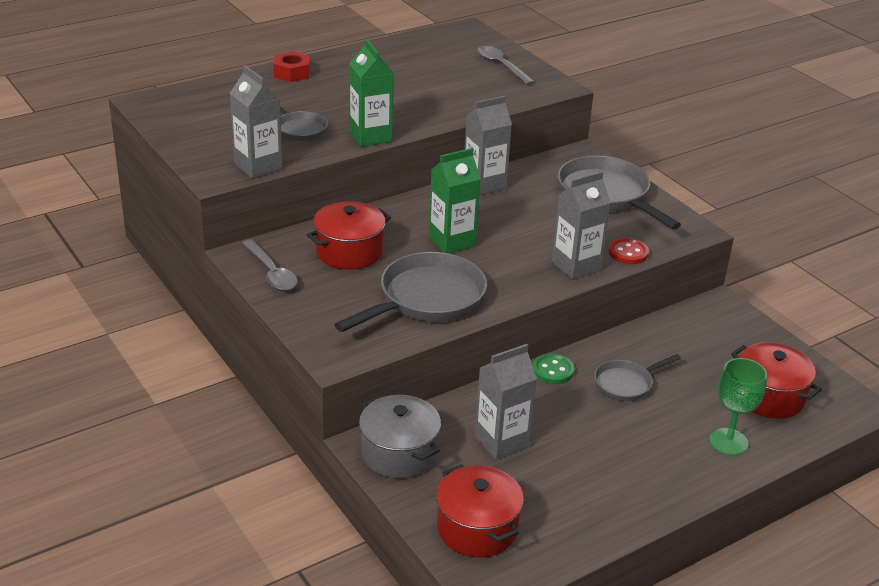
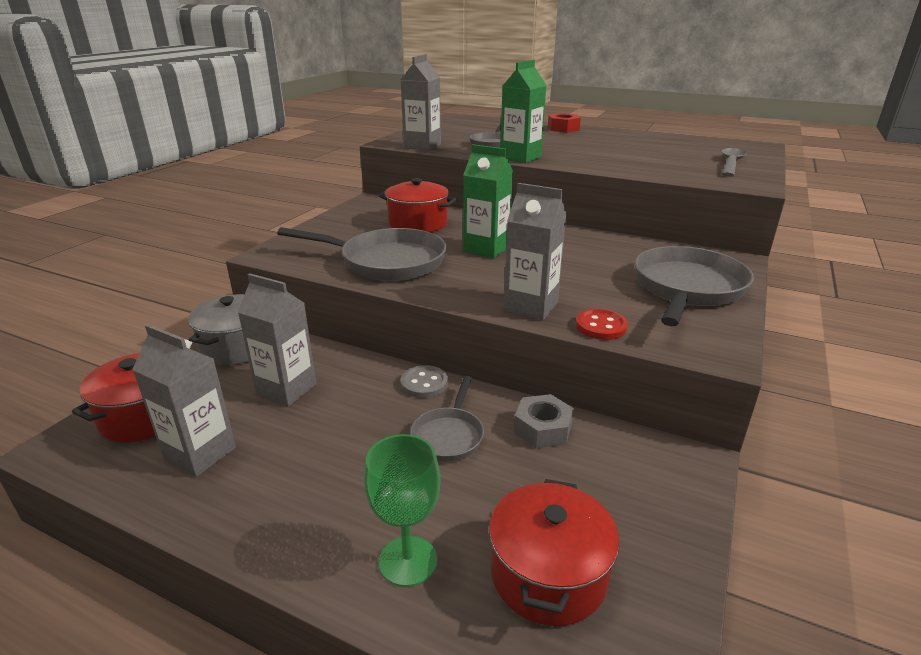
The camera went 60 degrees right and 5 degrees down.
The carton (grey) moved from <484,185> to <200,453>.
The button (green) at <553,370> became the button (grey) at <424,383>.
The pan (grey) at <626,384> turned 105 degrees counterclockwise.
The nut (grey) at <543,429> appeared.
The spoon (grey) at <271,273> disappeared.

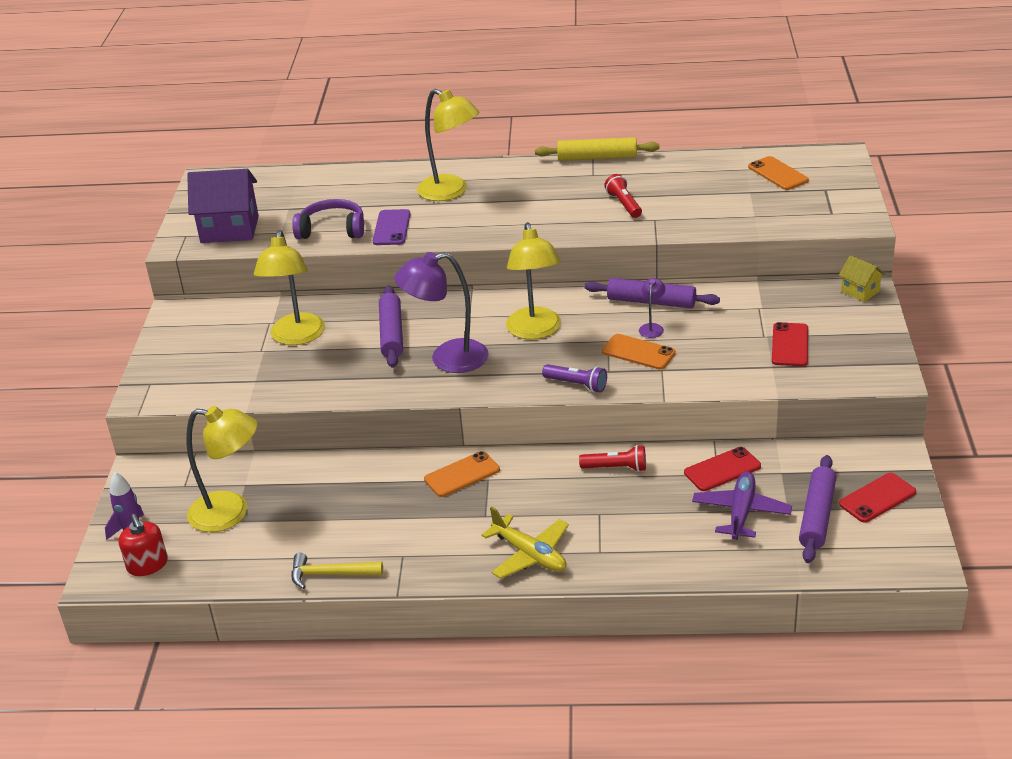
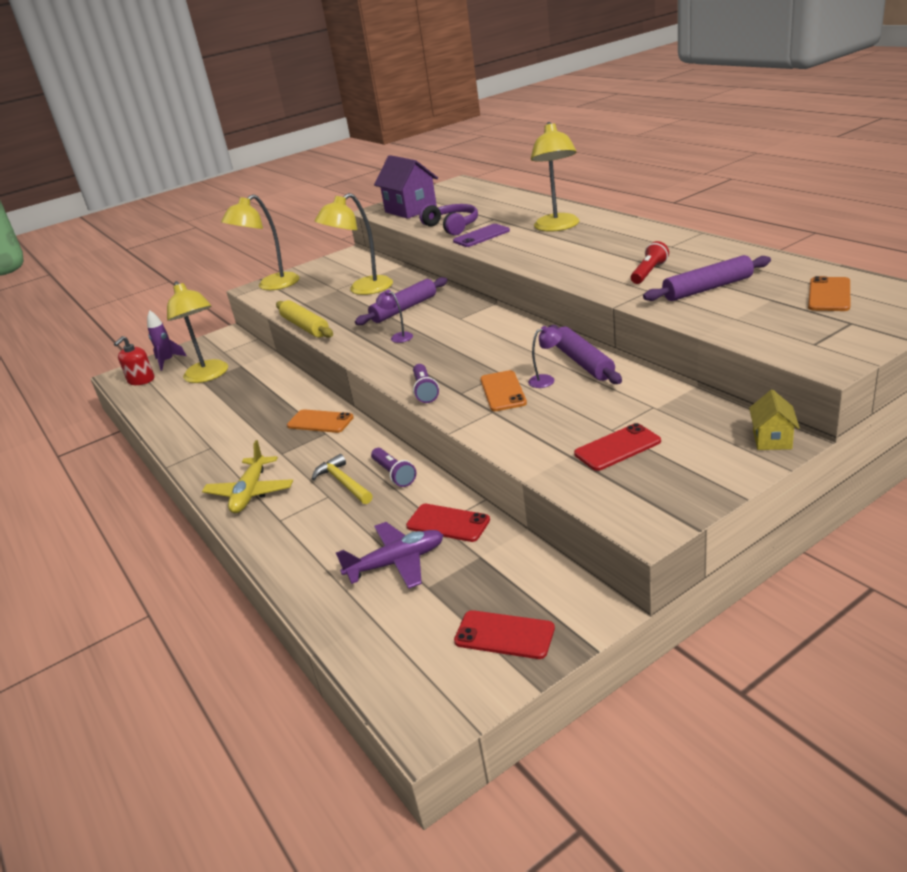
The camera went 55 degrees right and 5 degrees down.
The lamp (yellow) moved from <535,331> to <271,286>.
The rolling pin (yellow) moved from <597,157> to <305,326>.
The hammer (yellow) moved from <330,574> to <343,483>.
The flashlight (red) at <616,468> became the flashlight (purple) at <394,474>.
The lamp (purple) at <447,359> changed to 0.45 times the size.
The rolling pin (purple) moved from <817,516> to <707,288>.

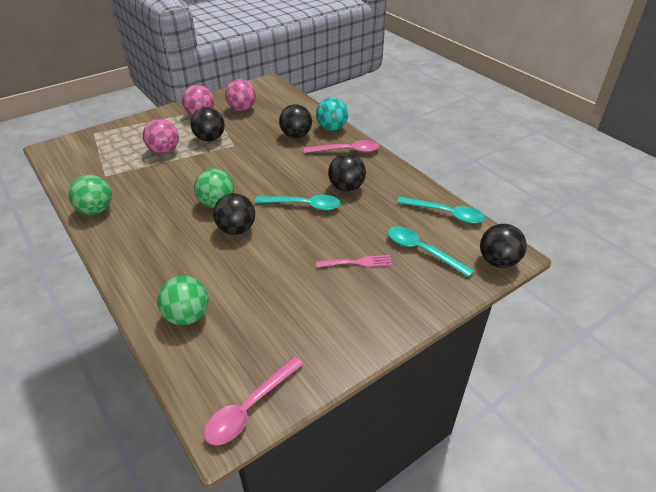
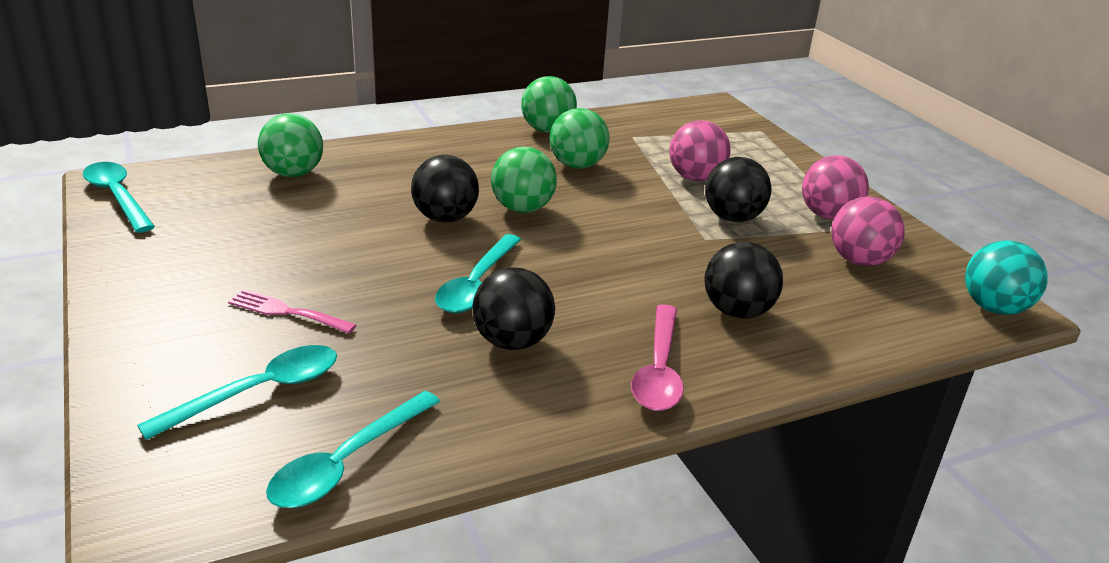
The camera went 100 degrees right and 10 degrees down.
The spoon (pink) at <249,408> became the spoon (turquoise) at <118,197>.
The fork (pink) at <357,262> turned 105 degrees clockwise.
The ball (green) at <577,165> appeared.
The ball (turquoise) moved from <332,128> to <994,308>.
The ball (black) at <498,261> disappeared.

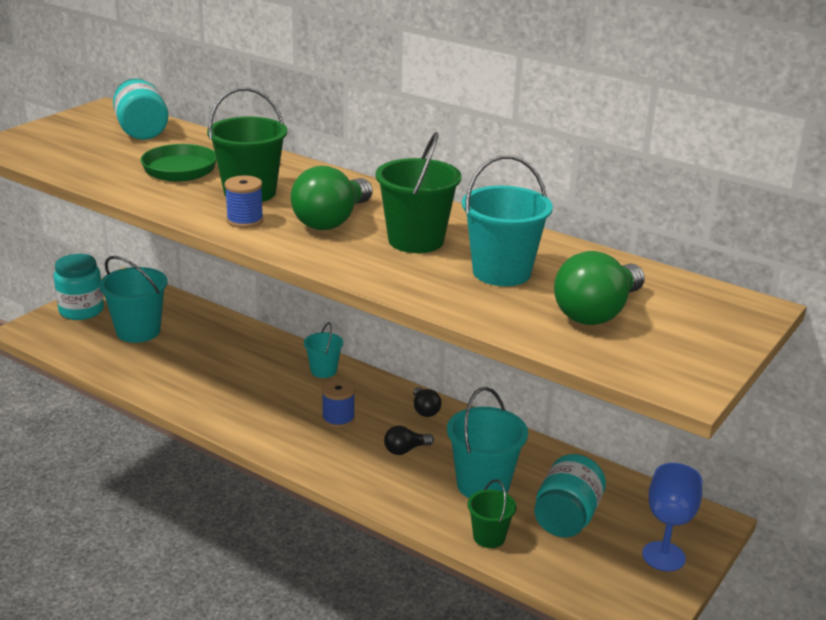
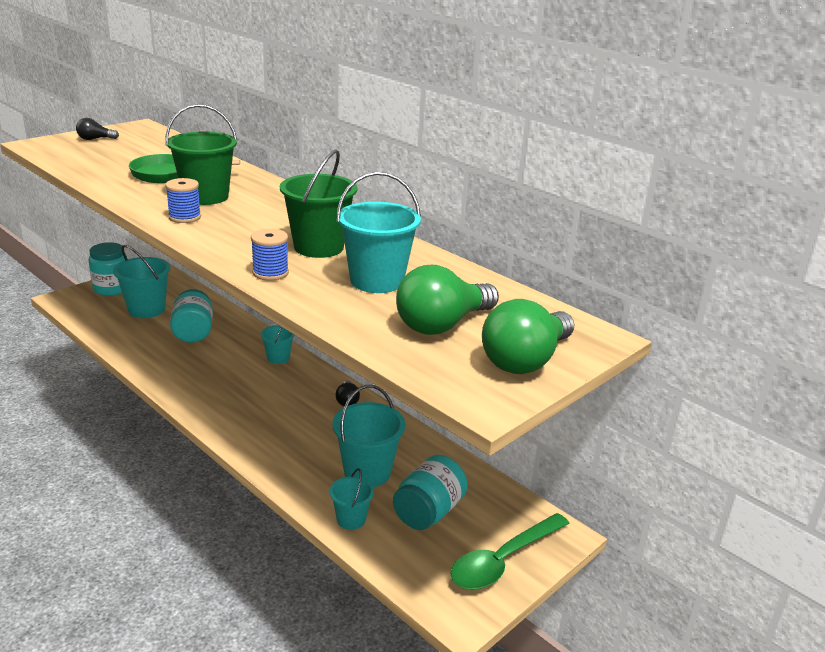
The camera went 10 degrees right and 0 degrees up.
The light bulb (black) moved from <405,450> to <95,139>.
The jar (turquoise) moved from <142,131> to <193,332>.
The spool (blue) moved from <338,419> to <270,273>.
The bucket (green) at <489,537> became the bucket (turquoise) at <351,519>.
The goblet (blue) at <663,556> was replaced by the spoon (green) at <503,561>.
The light bulb (green) moved from <332,221> to <525,360>.

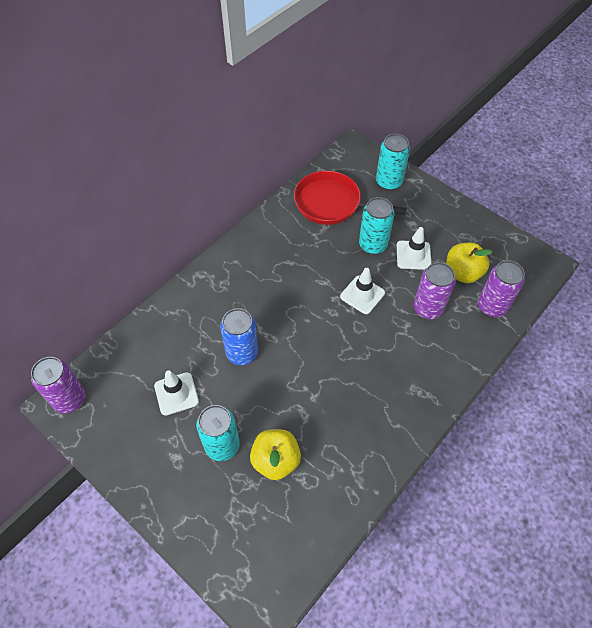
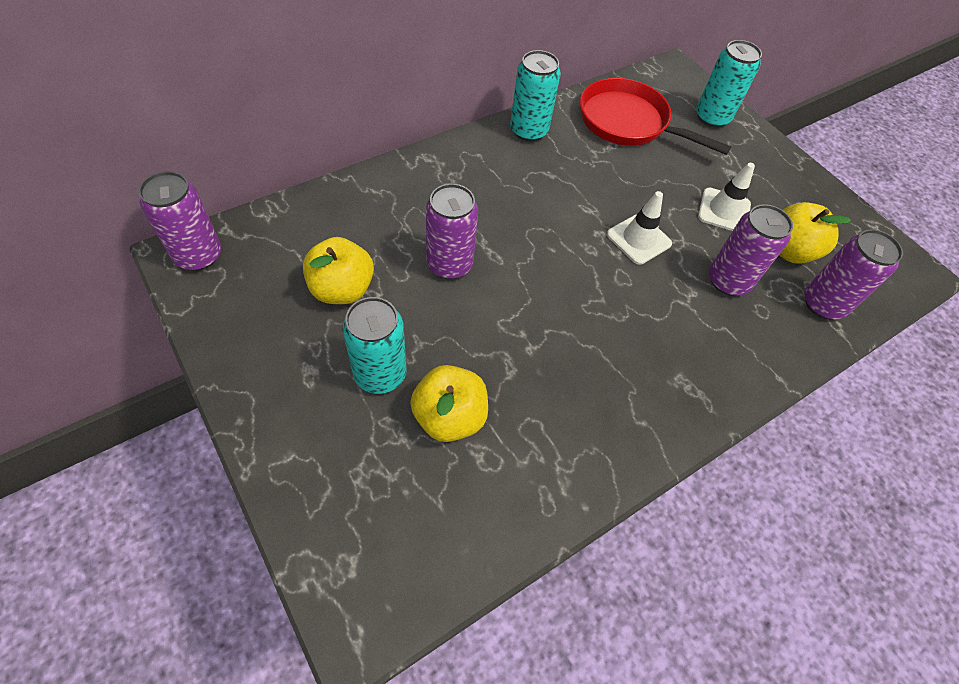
The camera went 10 degrees right and 0 degrees up.
The traffic cone (white) at <176,393> was replaced by the apple (yellow) at <342,289>.
The can (blue) at <242,353> became the can (purple) at <449,264>.
The can (turquoise) moved from <373,245> to <528,131>.

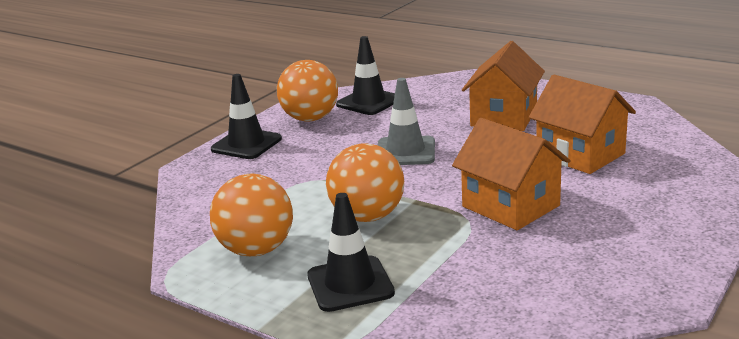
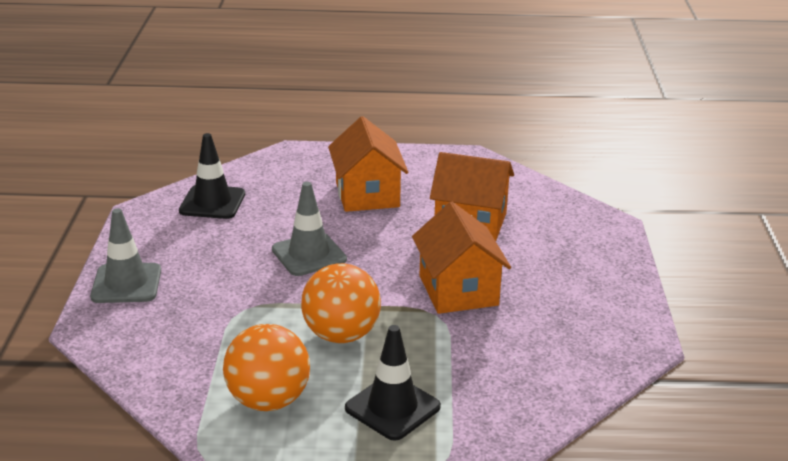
The camera went 35 degrees left and 5 degrees up.
The traffic cone (black) at <246,144> became the traffic cone (grey) at <126,284>.
The house (orange) at <511,206> turned 60 degrees clockwise.
The ball (orange) at <310,118> disappeared.

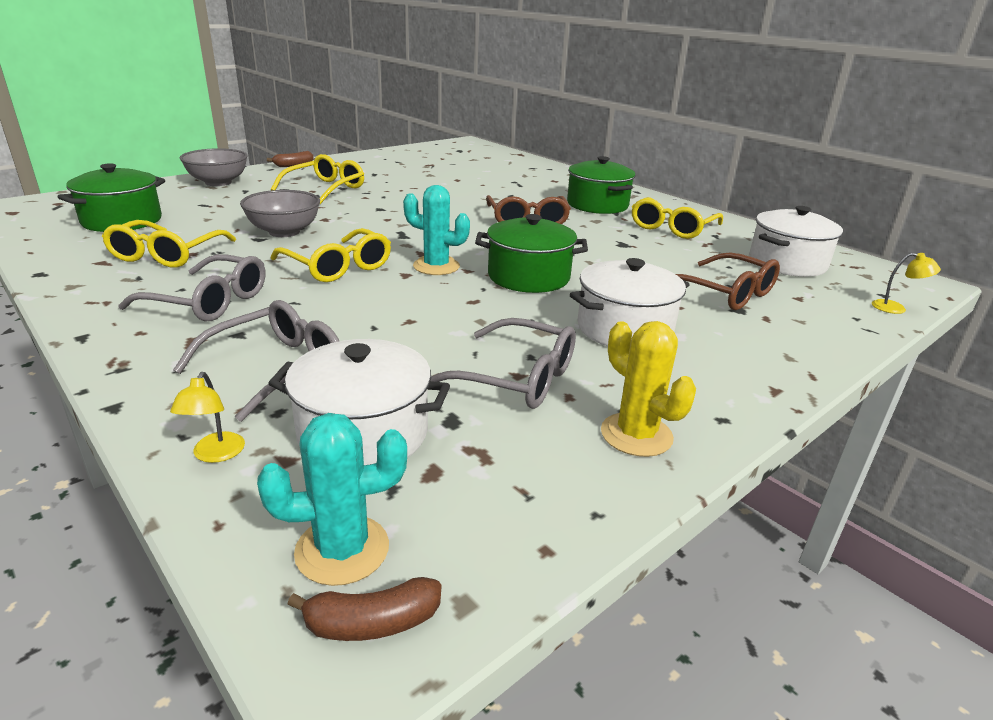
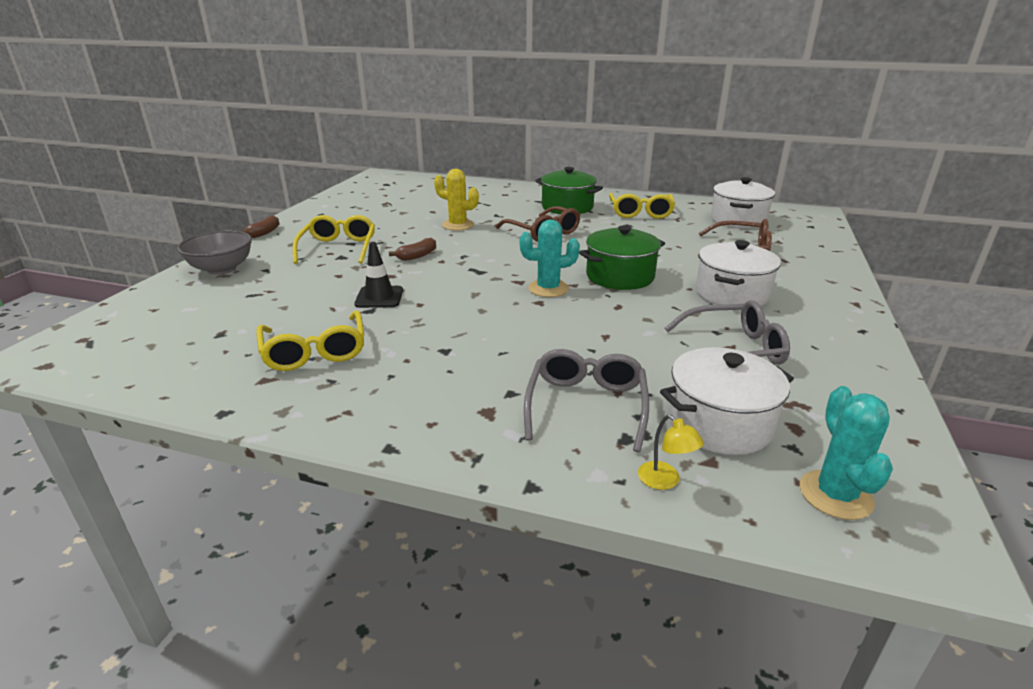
The camera went 30 degrees left and 0 degrees up.
The bowl (grey) at <284,232> was replaced by the traffic cone (black) at <379,297>.
The banana (brown) moved from <372,623> to <417,256>.
The cactus (yellow) moved from <636,435> to <458,225>.
The cactus (turquoise) at <342,550> turned 45 degrees counterclockwise.
The pot (green) at <122,221> disappeared.
The glasses (grey) at <208,301> disappeared.
The glasses (yellow) at <337,266> disappeared.
The lamp (yellow) at <896,308> disappeared.

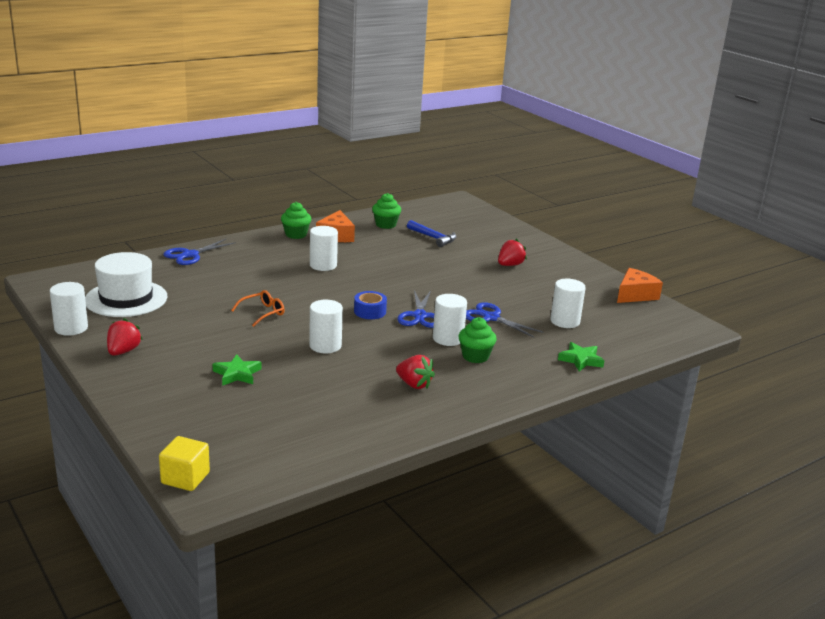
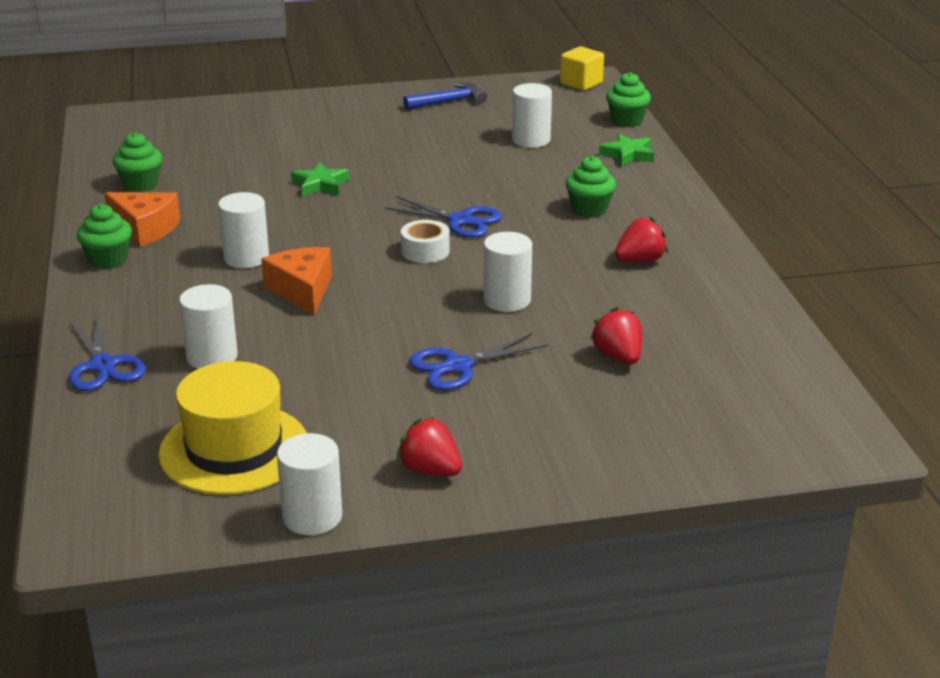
The camera went 65 degrees left and 5 degrees up.
The hat (white) at <126,299> became the hat (yellow) at <234,449>.
The cylinder (white) moved from <448,338> to <212,357>.
The cheese (orange) moved from <635,295> to <302,290>.
The star (green) moved from <237,374> to <320,184>.
The tape (blue) at <370,311> became the tape (white) at <425,251>.
The hammer (blue) moved from <433,238> to <449,101>.
The scissors (blue) moved from <491,318> to <458,366>.
The cube (yellow) moved from <185,478> to <581,83>.
The strawberry (red) moved from <510,265> to <618,357>.
The cupcake (green) at <627,121> appeared.
The glasses (orange) at <262,313> disappeared.

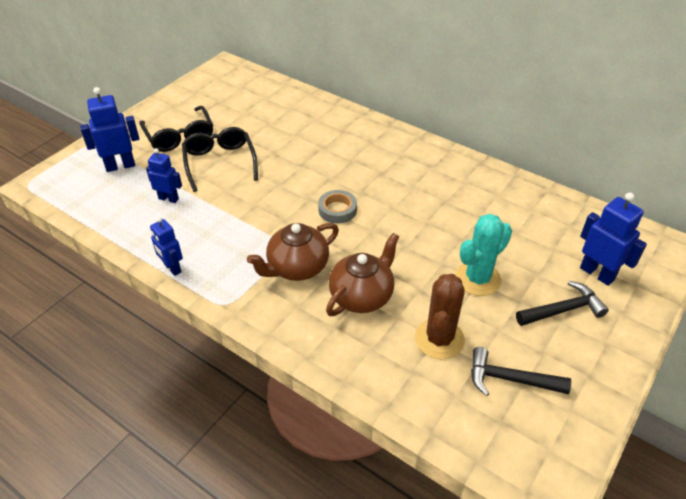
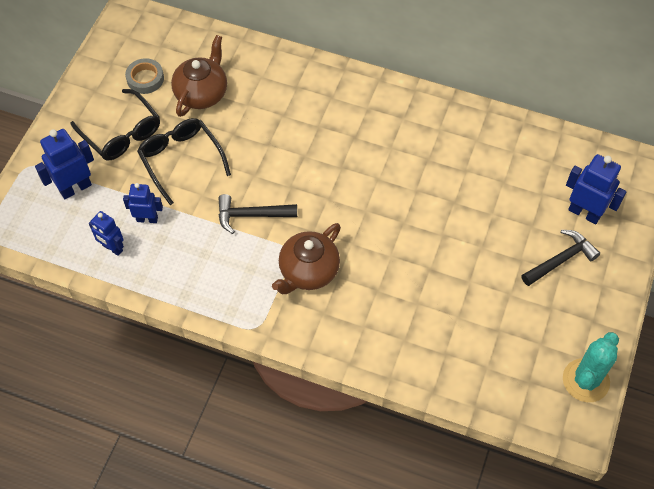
The camera went 15 degrees left and 15 degrees up.
The robot (blue) moved from <172,268> to <112,248>.
The tape (grey) moved from <337,210> to <145,79>.
The teapot (brown) moved from <362,296> to <202,93>.
The hammer (black) moved from <510,379> to <251,215>.
The cactus (turquoise) moved from <478,279> to <585,380>.
The cactus (brown) at <439,339> disappeared.

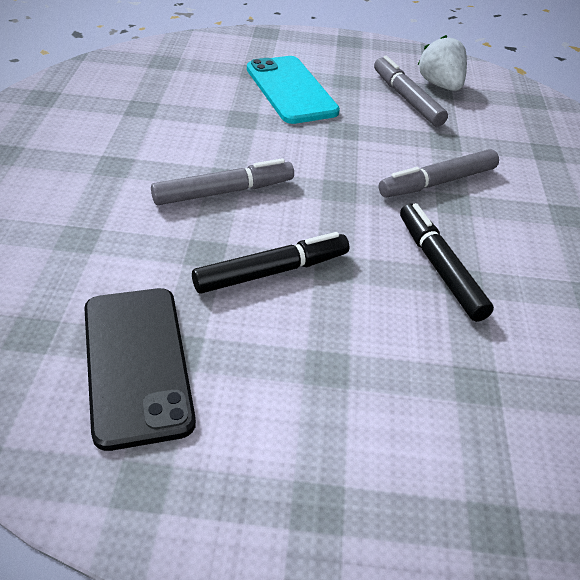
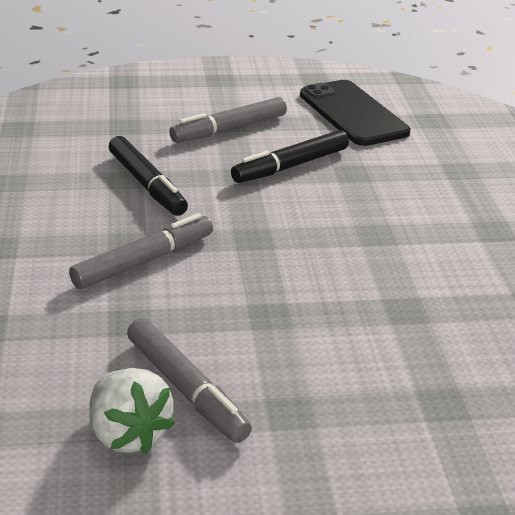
The camera went 170 degrees right and 10 degrees down.
The marker (grey) moved from <224,192> to <229,129>.
The phone (turquoise) at <291,90> disappeared.

